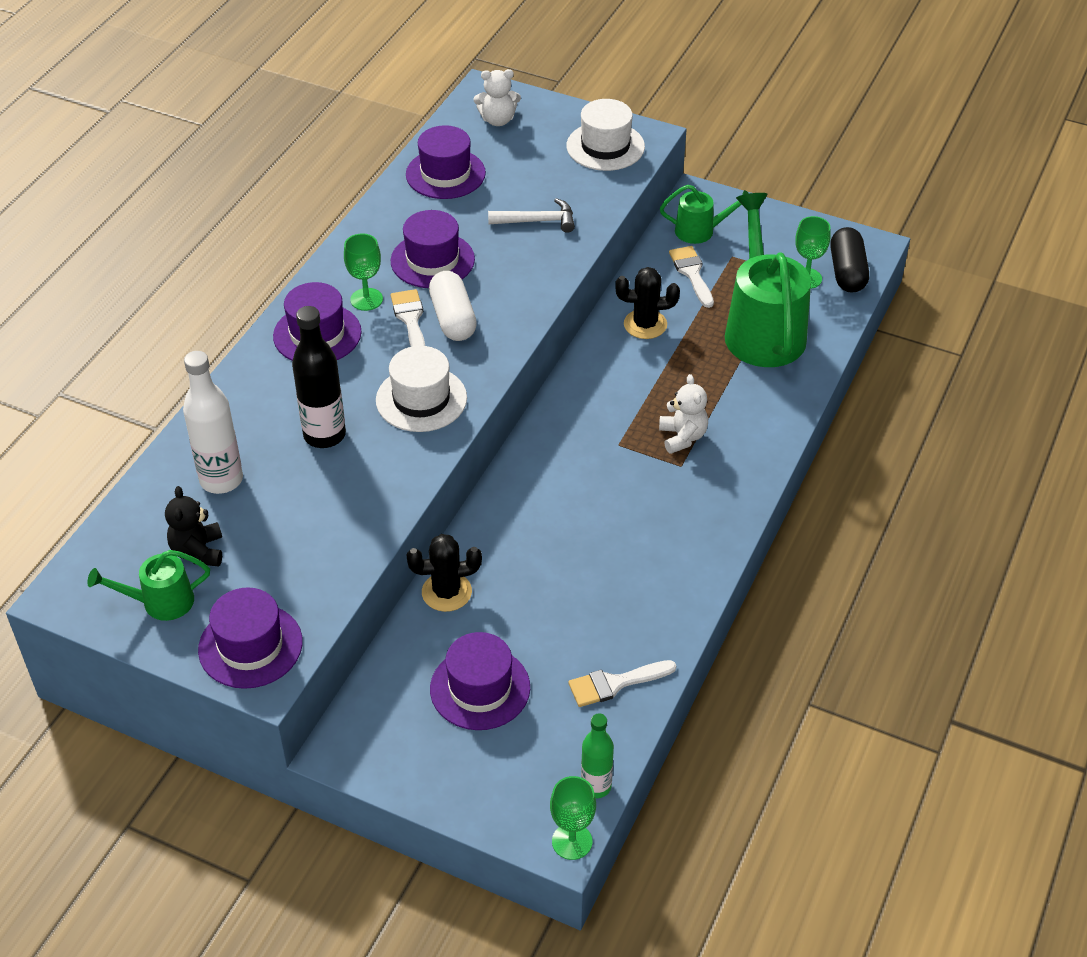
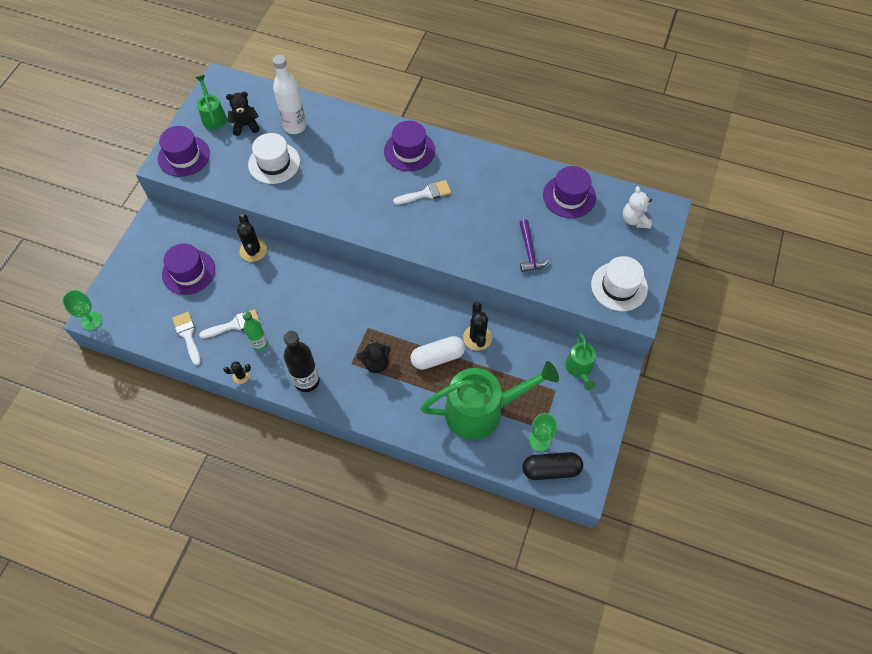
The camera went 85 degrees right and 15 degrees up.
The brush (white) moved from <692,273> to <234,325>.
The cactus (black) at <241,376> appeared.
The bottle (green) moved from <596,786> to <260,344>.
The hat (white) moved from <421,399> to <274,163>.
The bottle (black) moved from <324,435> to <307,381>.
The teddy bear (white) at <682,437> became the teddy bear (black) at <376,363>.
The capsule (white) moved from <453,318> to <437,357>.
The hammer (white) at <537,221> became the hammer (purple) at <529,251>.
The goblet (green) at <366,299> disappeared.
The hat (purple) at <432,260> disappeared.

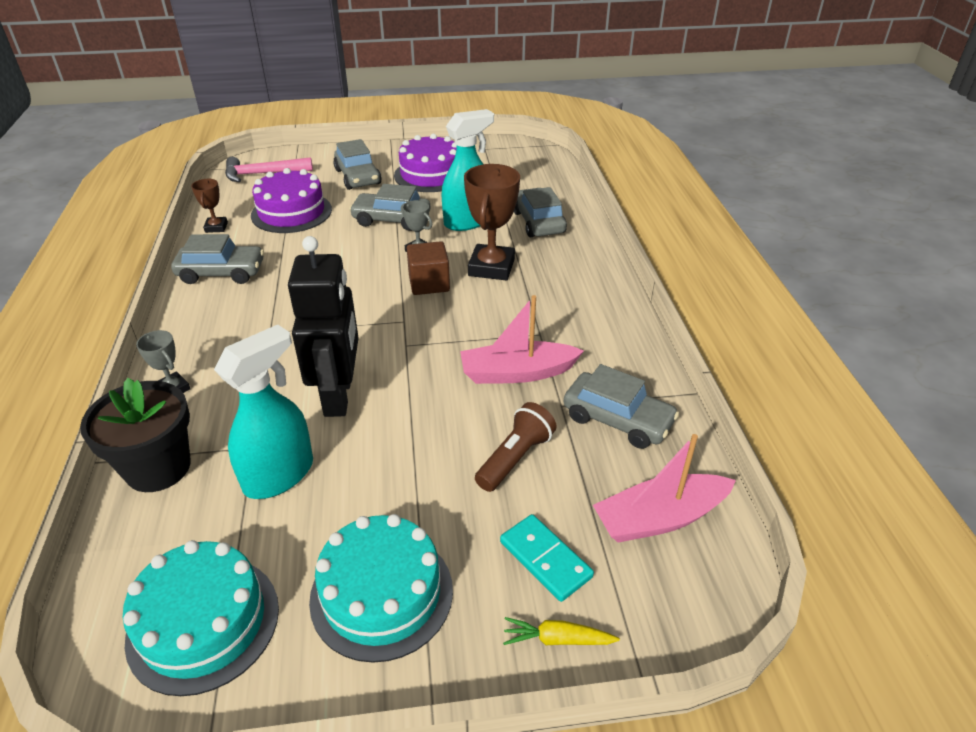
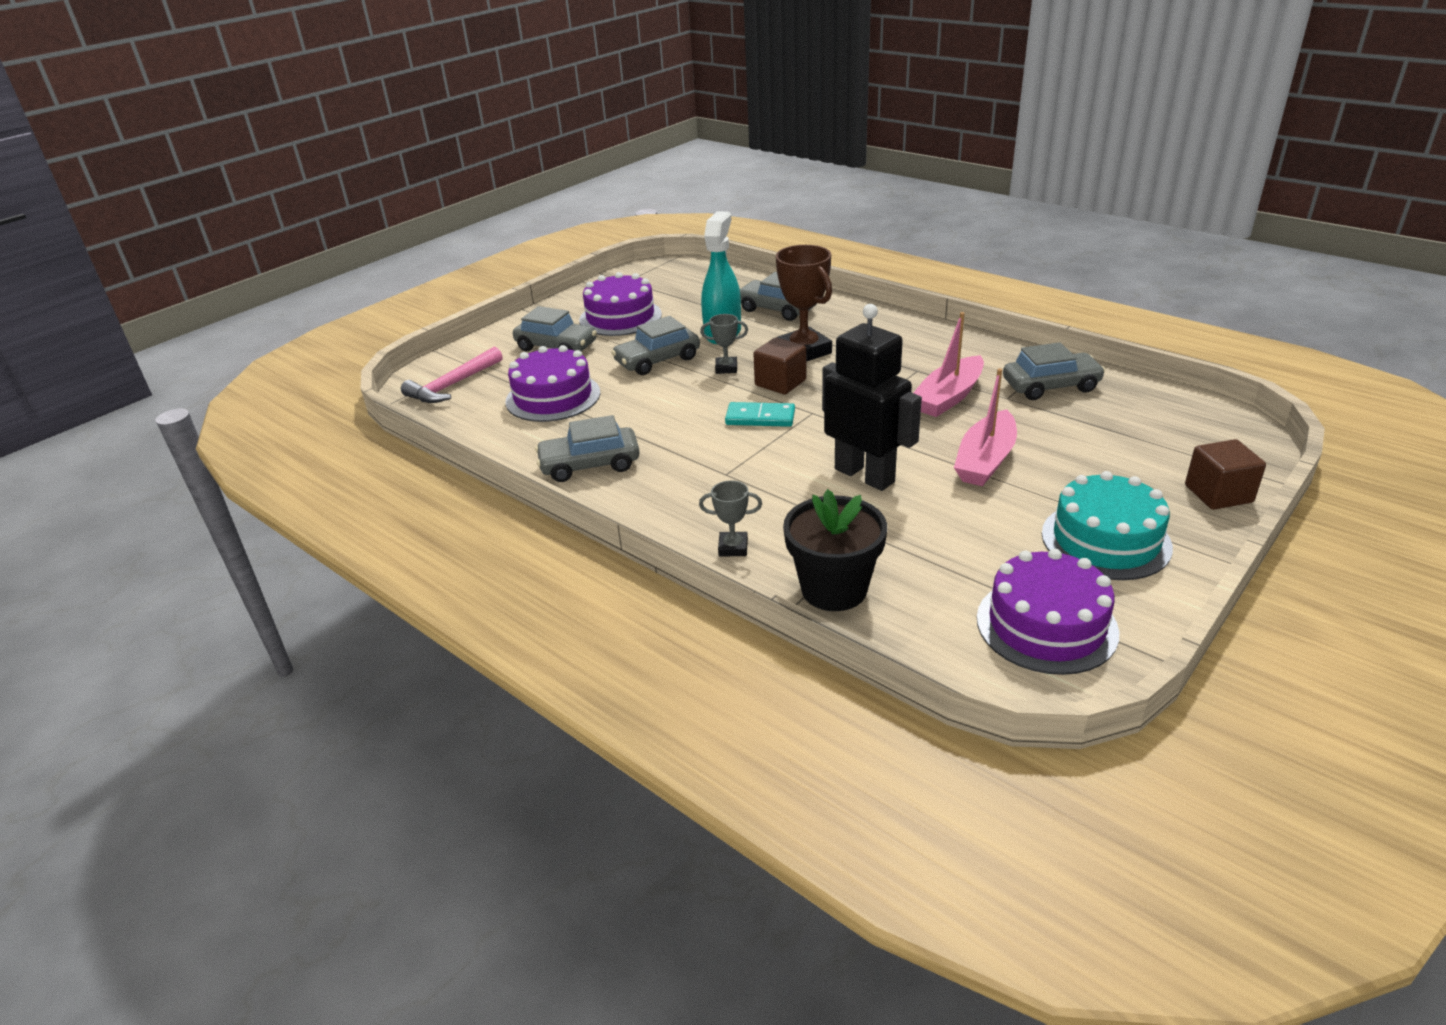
The camera went 40 degrees left and 5 degrees down.
The car (grey) at <221,273> turned 150 degrees counterclockwise.
The domino (turquoise) moved from <545,559> to <760,418>.
The boat (pink) moved from <660,518> to <985,460>.
The cake (turquoise) at <203,623> became the cake (purple) at <1046,625>.
The carrot (yellow) at <557,639> was replaced by the cube (brown) at <1218,494>.
The trophy (brown) at <216,227> disappeared.
The spray bottle (turquoise) at <279,475> disappeared.
The flashlight (brown) at <515,458> disappeared.

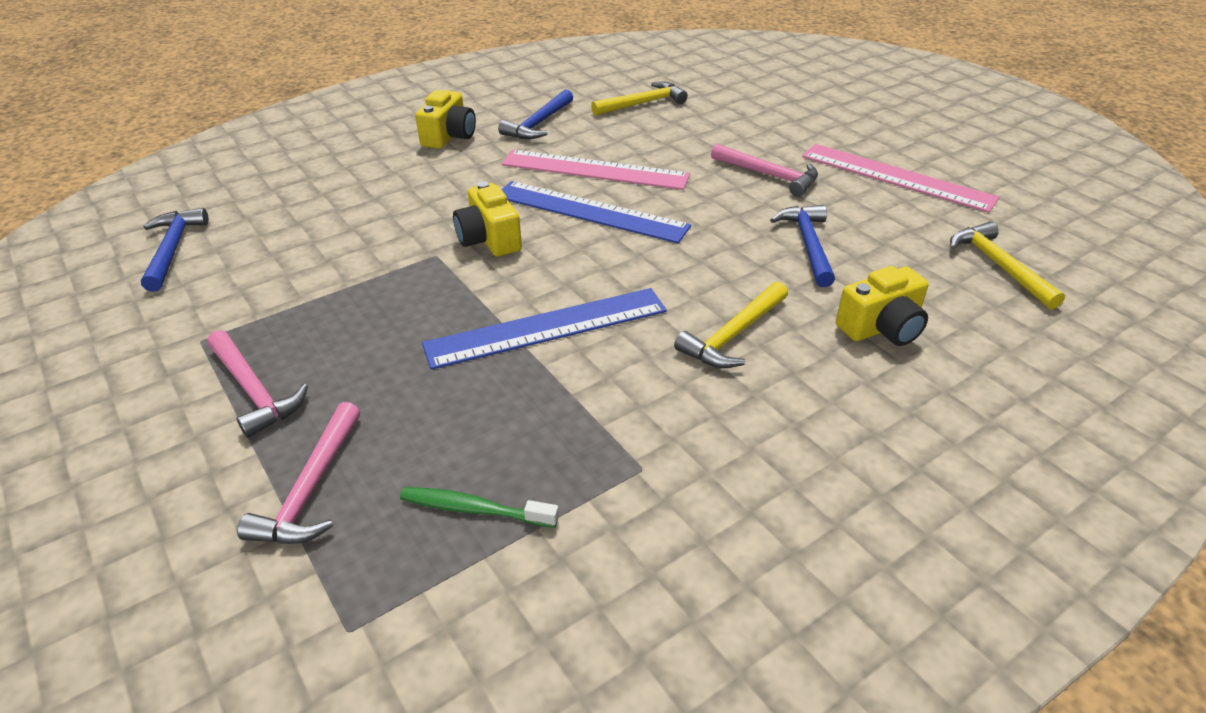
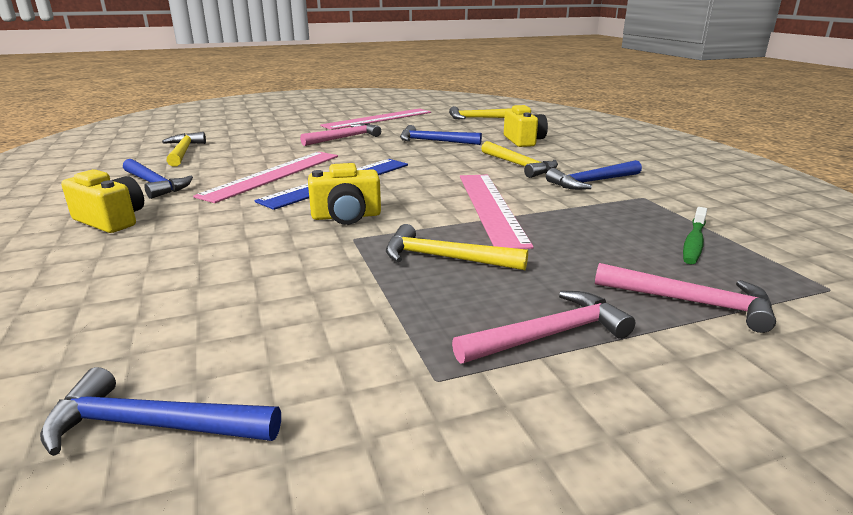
The camera went 75 degrees left and 15 degrees down.
The hammer (yellow) at <444,258> appeared.
The ruler (blue) at <547,327> became the ruler (pink) at <491,207>.
The hammer (blue) at <591,182> appeared.

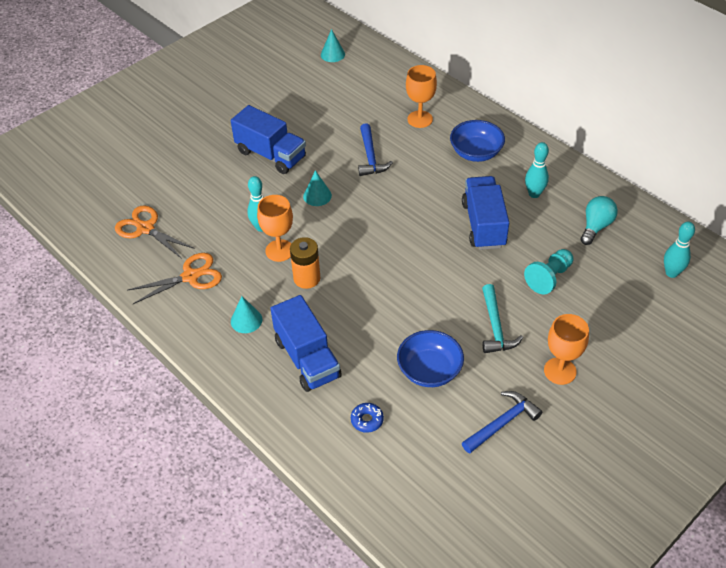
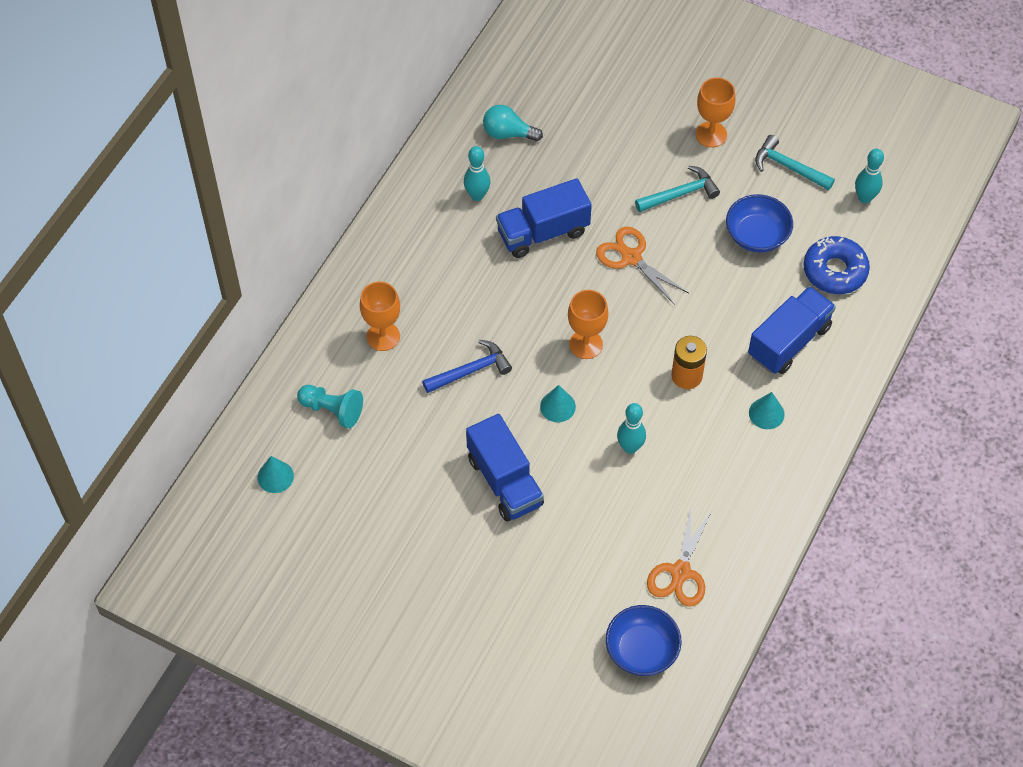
The camera went 110 degrees left and 10 degrees up.
The pawn (turquoise) moved from <549,277> to <332,410>.
The truck (blue) at <271,155> turned 135 degrees clockwise.
The goblet (orange) moved from <279,250> to <586,344>.
The scissors (orange) moved from <191,276> to <631,257>.
The bowl (blue) moved from <476,153> to <641,650>.
The hammer (blue) at <502,423> became the hammer (turquoise) at <788,167>.
The donut (blue) at <367,420> changed to 2.01 times the size.
The bowling pin (turquoise) moved from <671,273> to <864,198>.

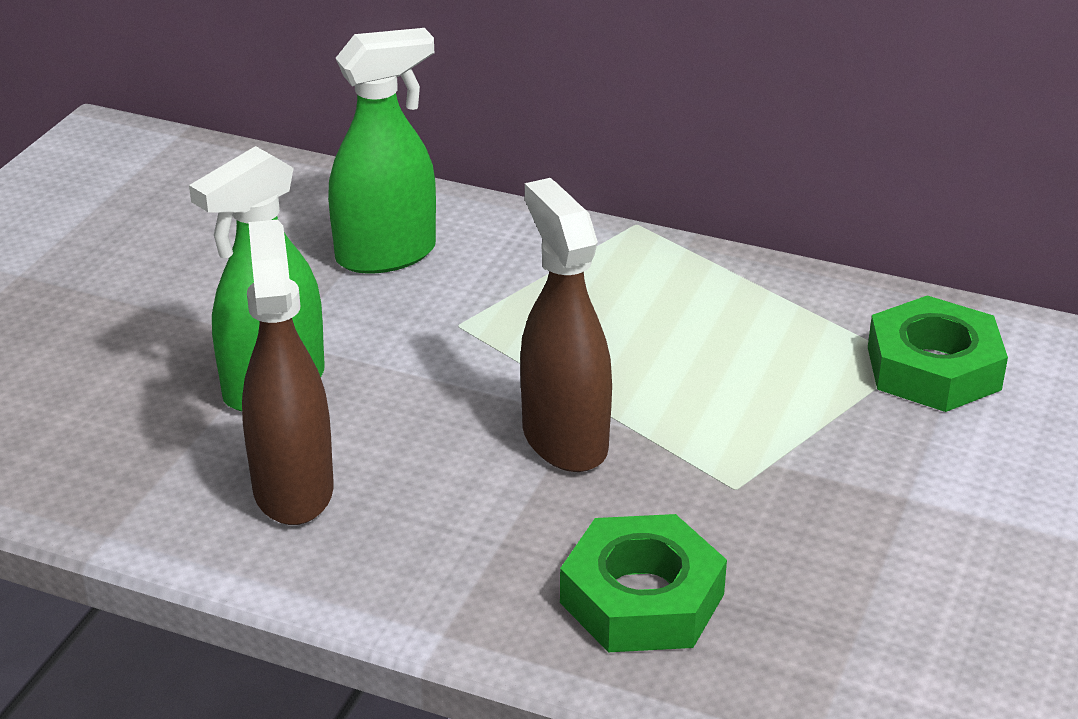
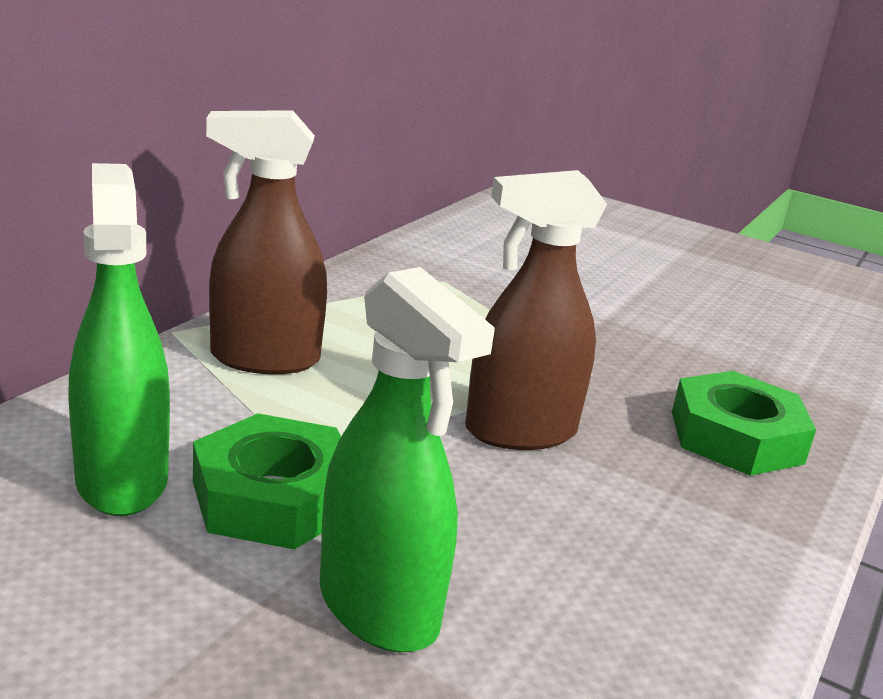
The camera went 85 degrees left and 10 degrees down.
The nut (green) moved from <933,368> to <274,497>.
The spray bottle (brown) moved from <293,488> to <264,359>.

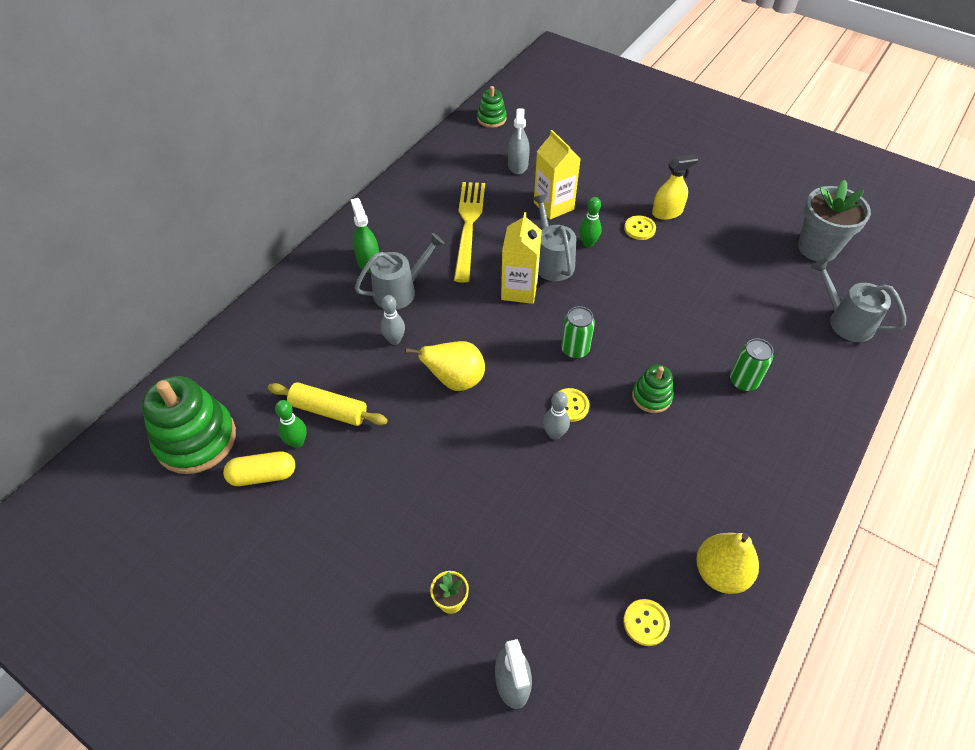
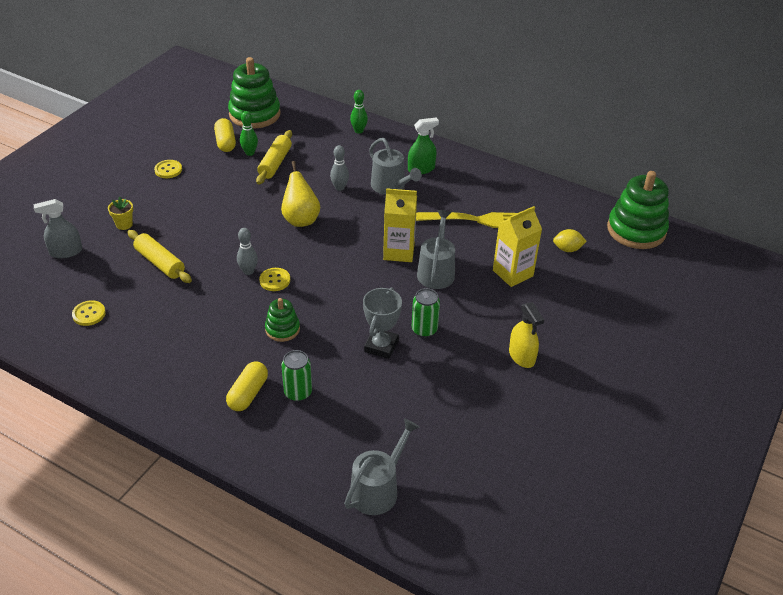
The camera went 85 degrees right and 10 degrees down.
The rolling pin (yellow) at <160,263> appeared.
The button (yellow) moved from <639,229> to <168,170>.
The capsule (yellow) at <248,394> appeared.
The bowling pin (green) moved from <588,243> to <359,131>.
The trophy (grey) at <381,346> appeared.
The can (green) moved from <575,350> to <424,330>.
The watering can (grey) at <552,261> turned 60 degrees counterclockwise.
The spray bottle (grey) at <518,165> was replaced by the lemon (yellow) at <567,249>.
The stacking toy (green) at <491,119> changed to 1.91 times the size.
The pear (yellow) at <720,572> disappeared.
The flower pot (grey) at <817,248> disappeared.

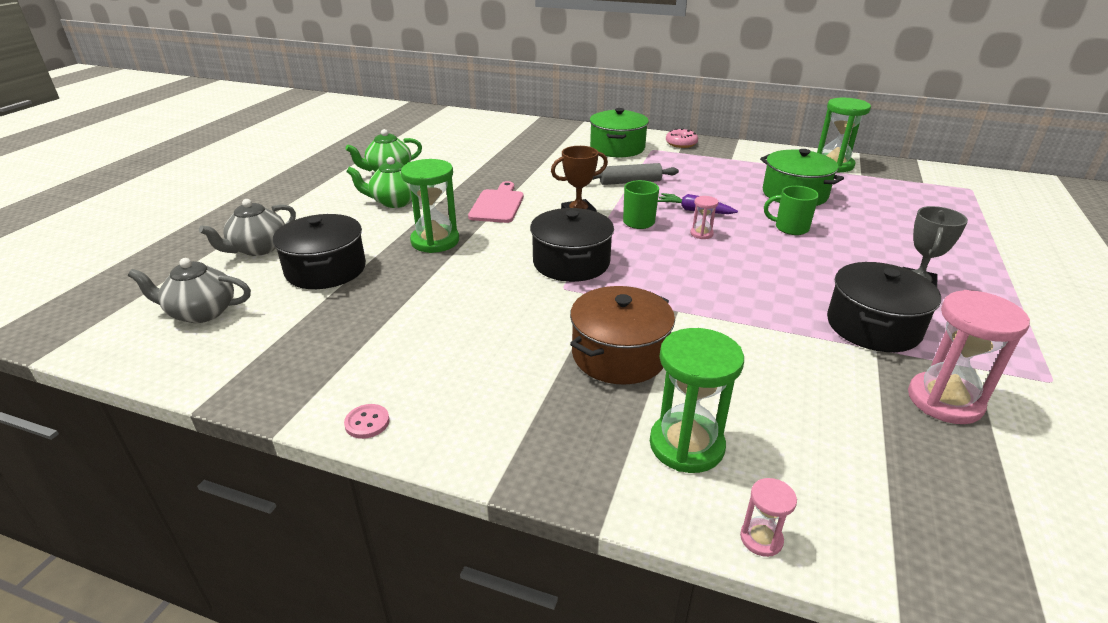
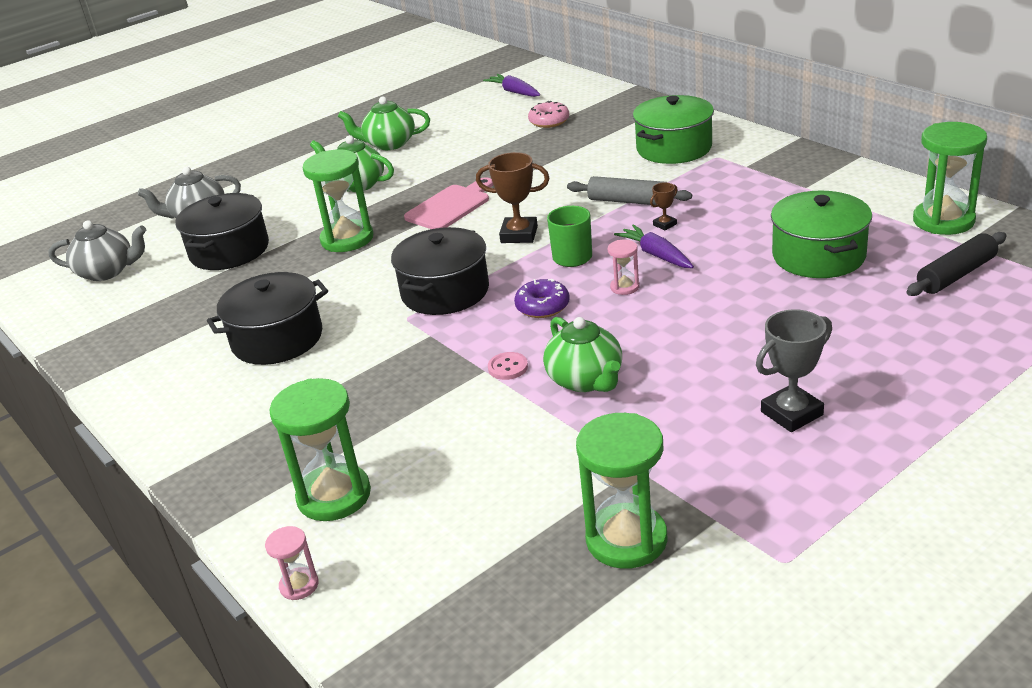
The camera went 35 degrees right and 0 degrees up.
The teapot (grey) at <201,312> turned 150 degrees clockwise.
The pot (black) moved from <873,326> to <277,339>.
The carrot (purple) at <514,92> appeared.
The button (pink) moved from <367,422> to <508,367>.
The donut (purple) at <542,306> appeared.
The donut (pink) moved from <681,144> to <549,121>.
The teapot (green) at <586,380> appeared.
The hourglass (pink) at <944,401> became the hourglass (green) at <626,539>.
The trophy (brown) at <665,224> appeared.
The rolling pin (black) at <956,275> appeared.
The pot (brown) at <619,355> disappeared.
The mug (green) at <790,228> disappeared.

